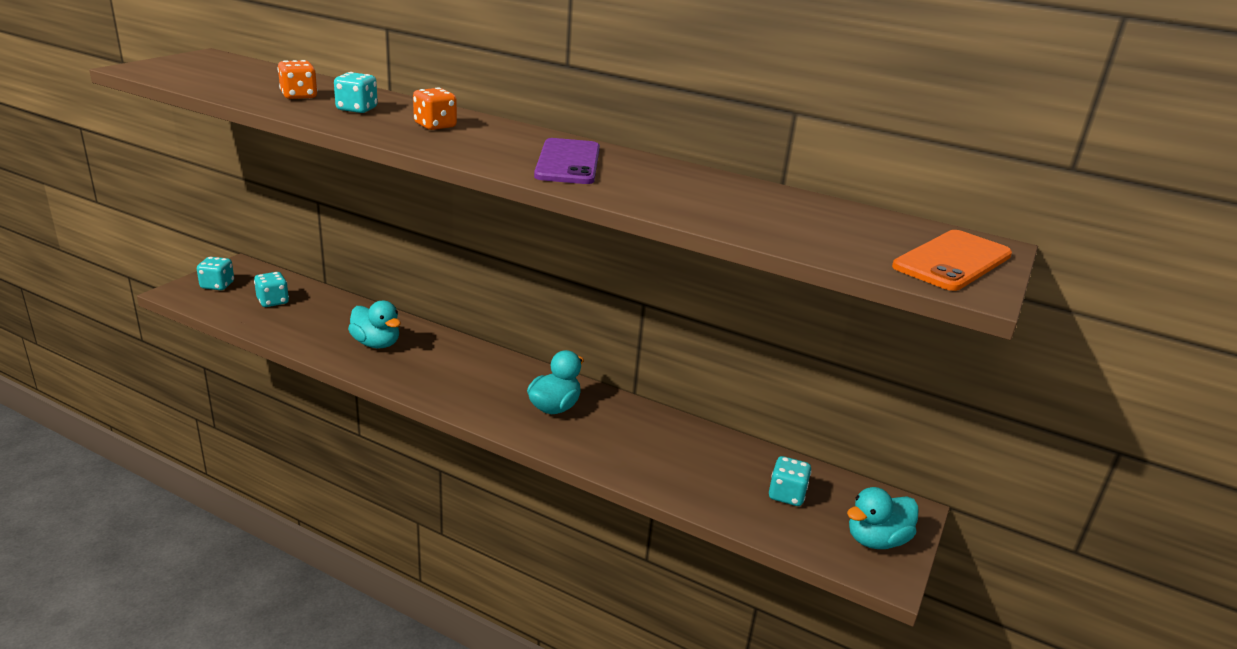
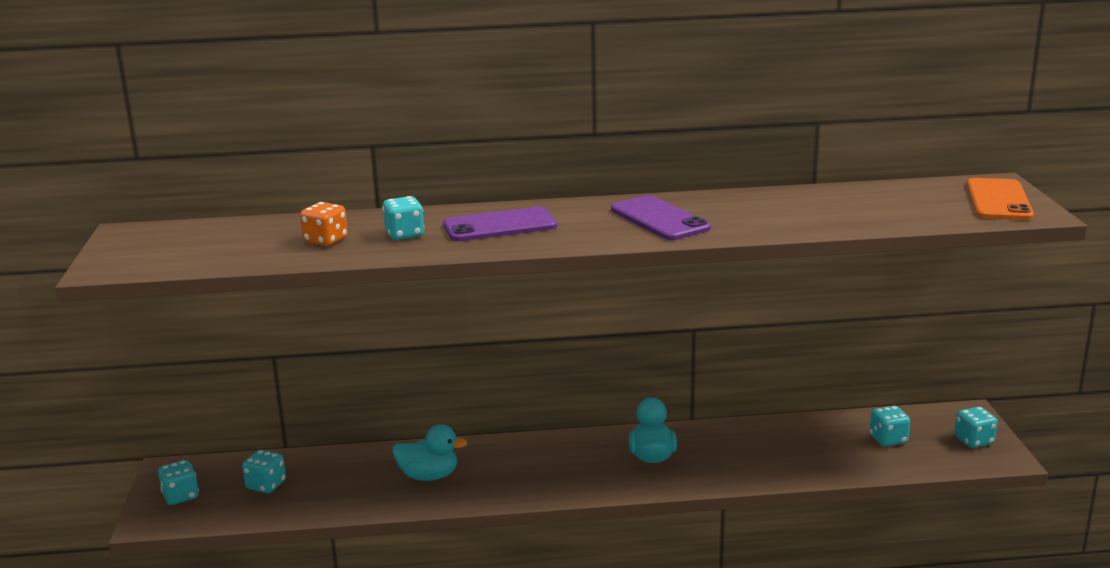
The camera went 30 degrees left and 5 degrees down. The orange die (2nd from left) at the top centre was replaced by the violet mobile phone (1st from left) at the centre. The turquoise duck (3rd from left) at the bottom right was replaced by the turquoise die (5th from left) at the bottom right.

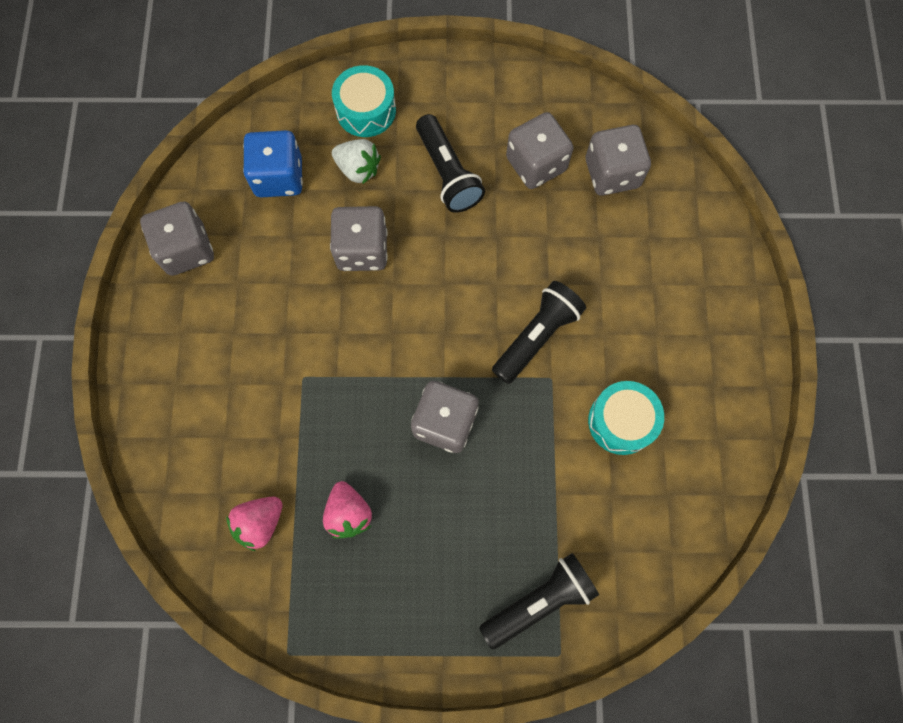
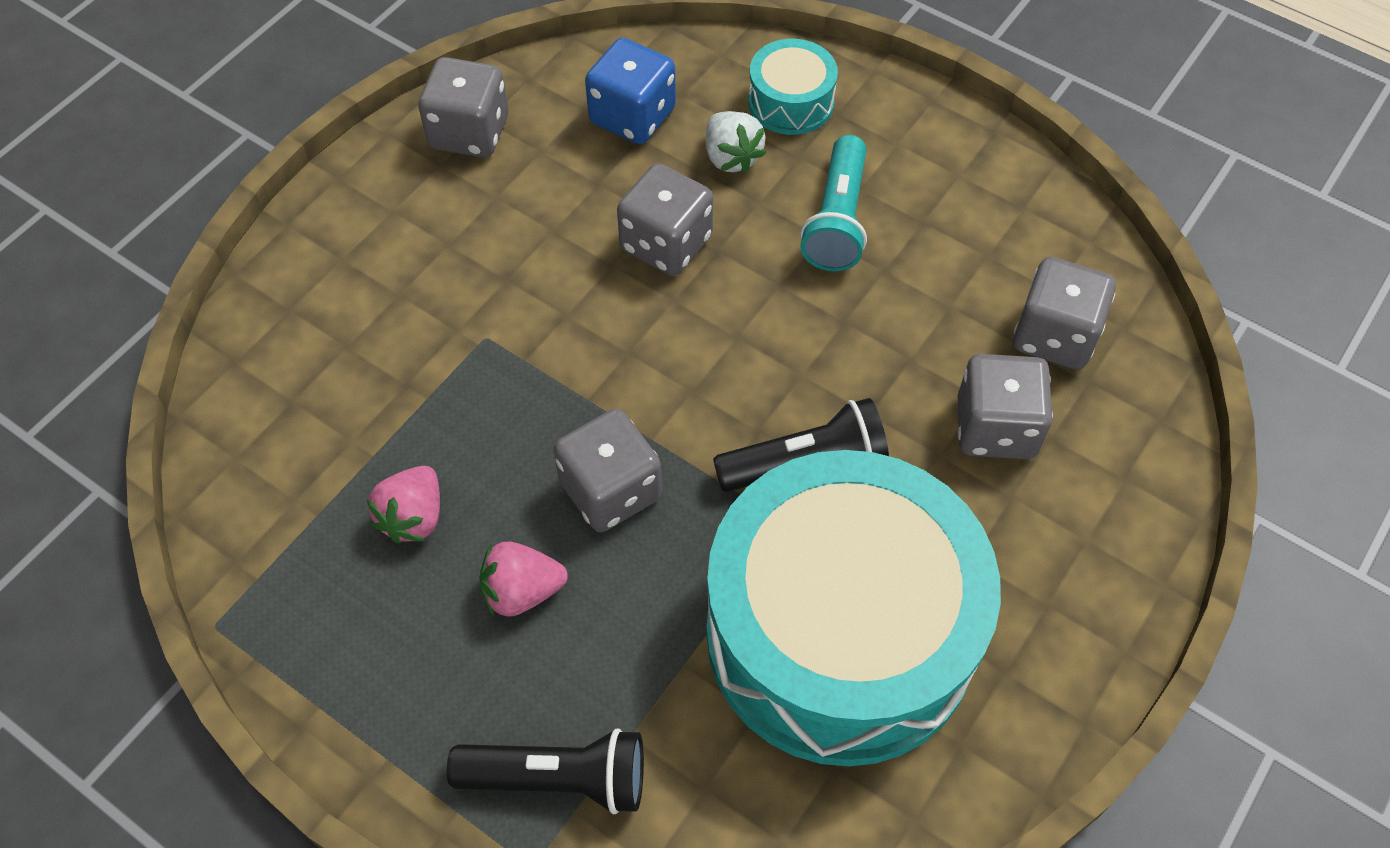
The camera went 35 degrees right and 15 degrees down. The pink strawberry (1st from left in the first image) moved from the bottom left to the bottom centre. The ash-grey die (4th from left) moved from the top centre to the middle right. The black torch (1st from left) at the top centre became the turquoise torch at the top centre. The turquoise toy drum (2nd from left) at the middle right changed to 2.47 times the size.

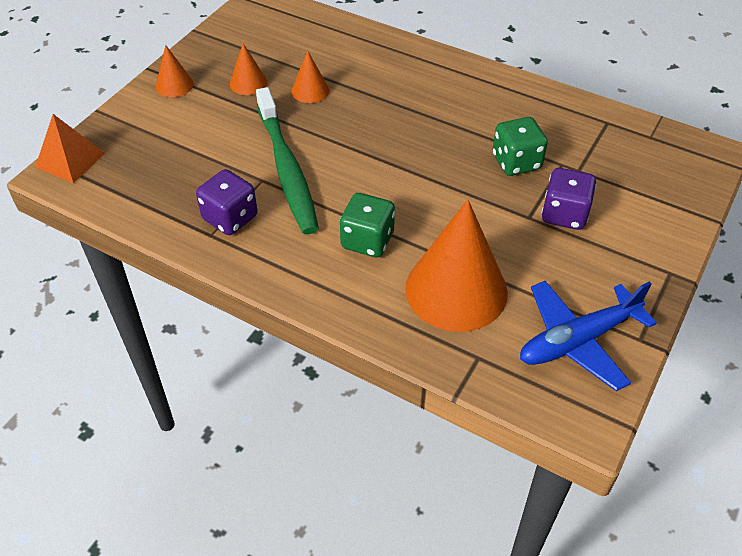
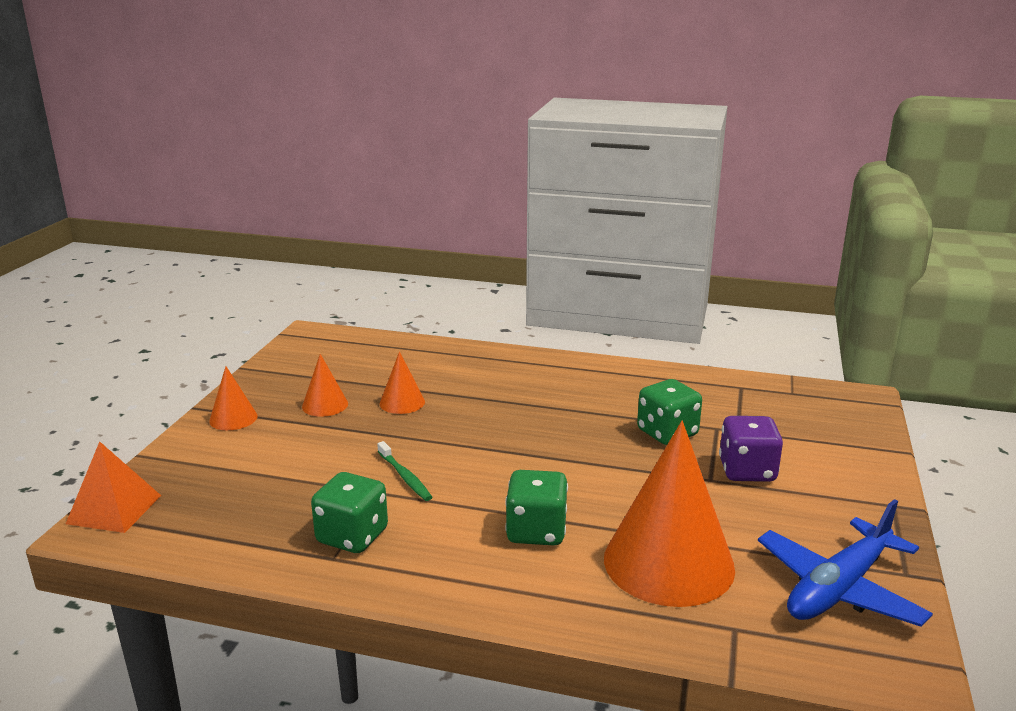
The camera went 15 degrees left and 25 degrees down. The violet die (1st from left) at the middle left became the green die (1st from left) at the bottom centre. The green tooth brush at the top centre changed to 0.43 times the size.

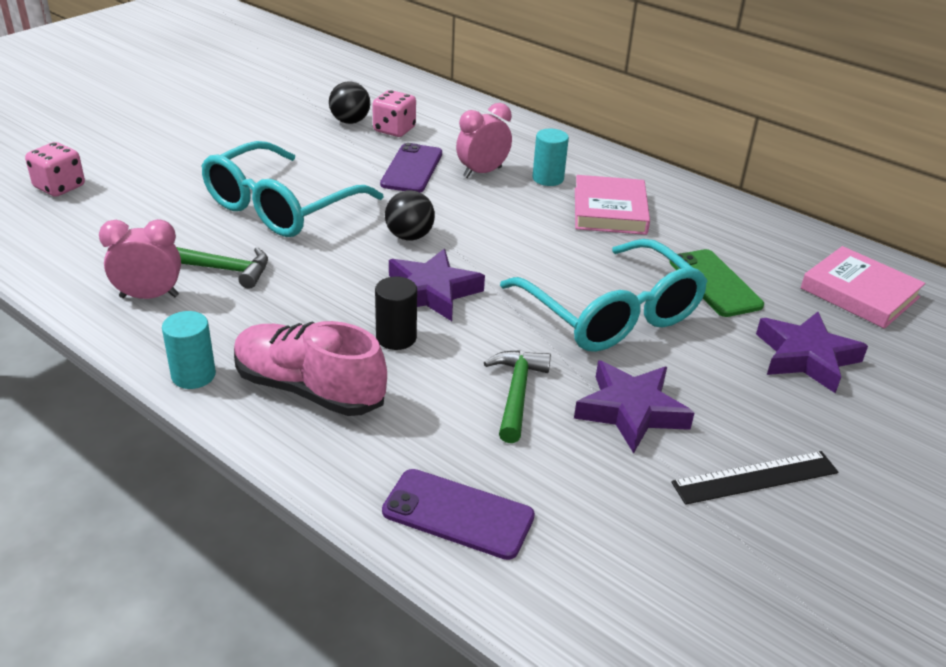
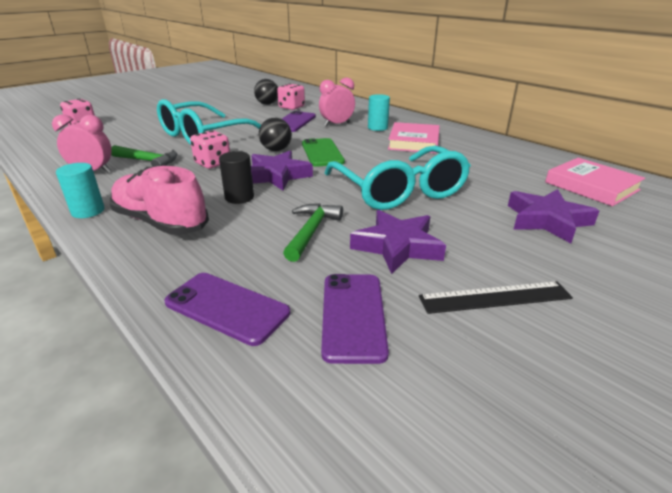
The camera went 10 degrees right and 5 degrees down. The pink die (2nd from left) at the top left appeared. The violet mobile phone (3rd from left) at the centre appeared. The green mobile phone moved from the middle right to the top centre.

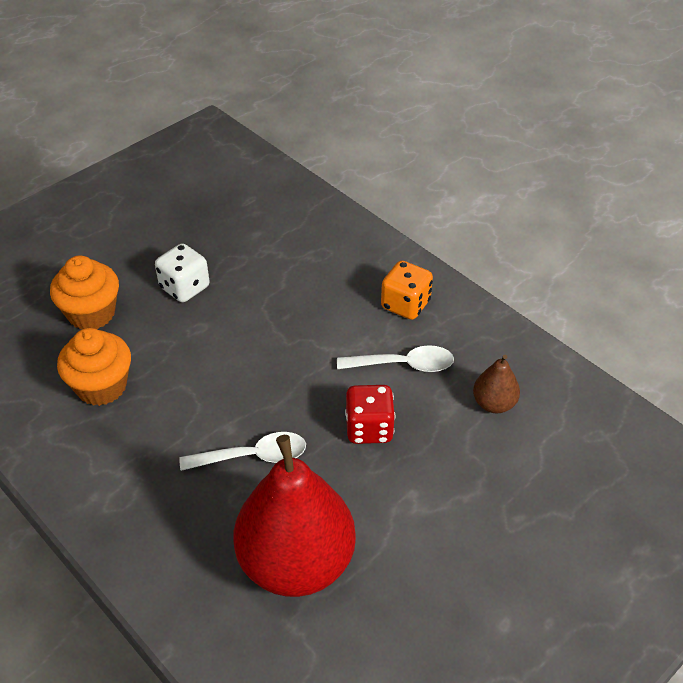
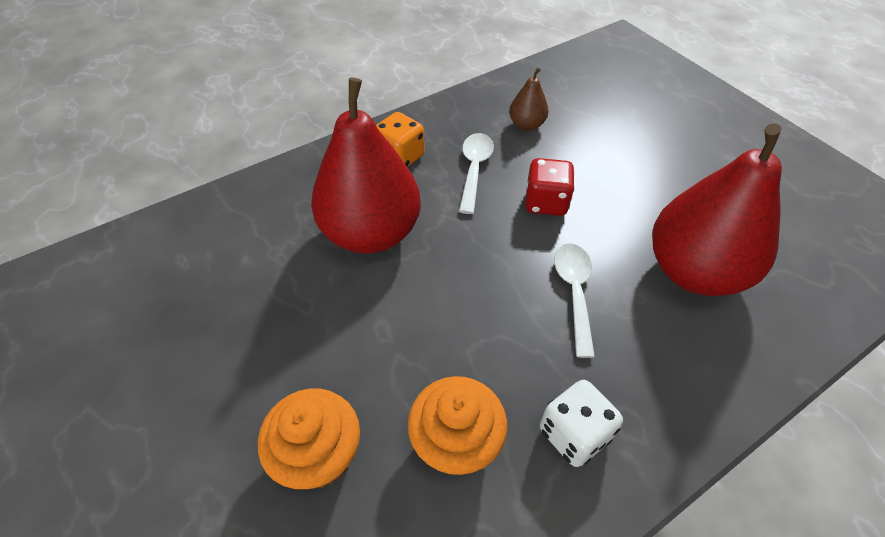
The camera went 80 degrees left and 5 degrees up. The crimson pear fruit (1st from left) at the top centre appeared. The white die moved from the middle left to the bottom centre.

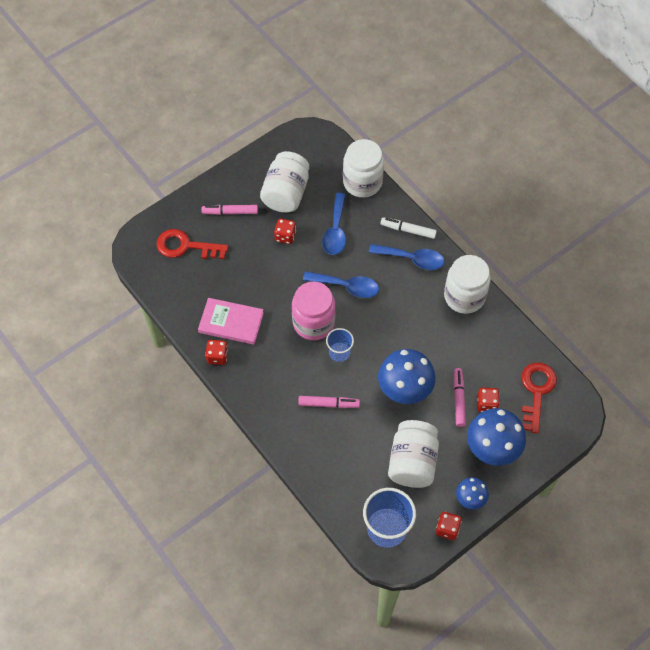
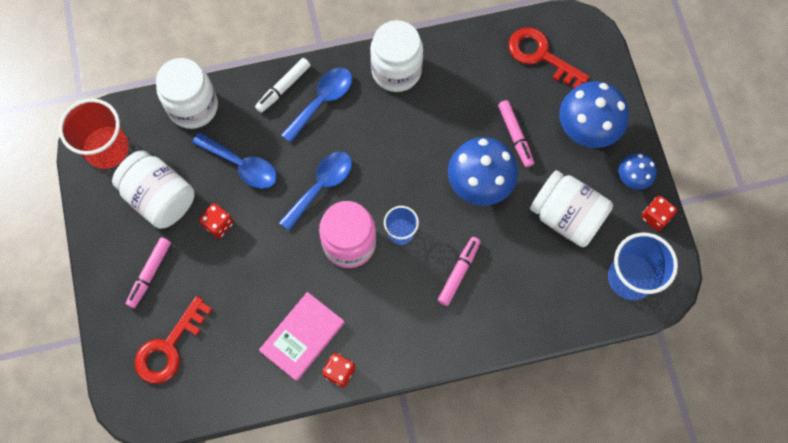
The camera went 65 degrees left and 10 degrees up. The crimson die (4th from left) at the middle right disappeared. The crimson beaker at the top left appeared. The pink felt pen (3rd from left) at the middle right turned 135 degrees counterclockwise.

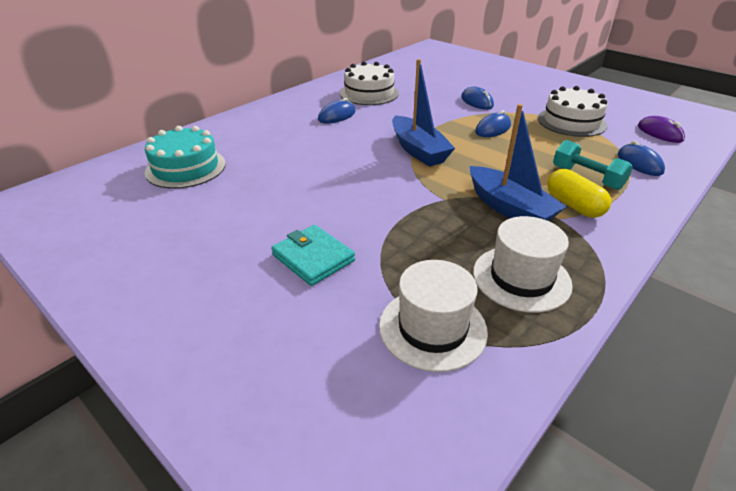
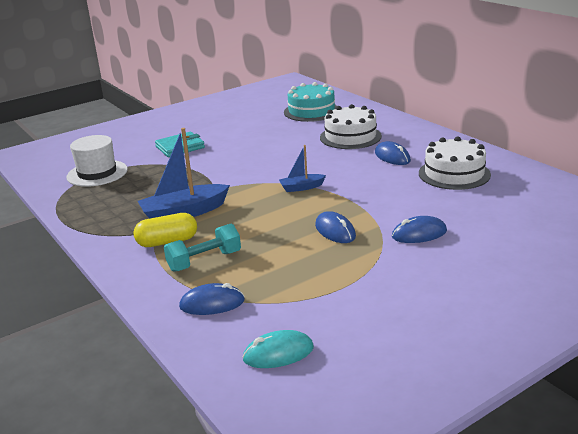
The camera went 105 degrees right and 10 degrees down. The white top hat (2nd from left) at the middle right disappeared. The white cake (2nd from left in the first image) moved from the top right to the top centre. The violet PC mouse at the top right became the turquoise PC mouse at the bottom centre. The blue sailboat (1st from left in the first image) at the top centre changed to 0.54 times the size.

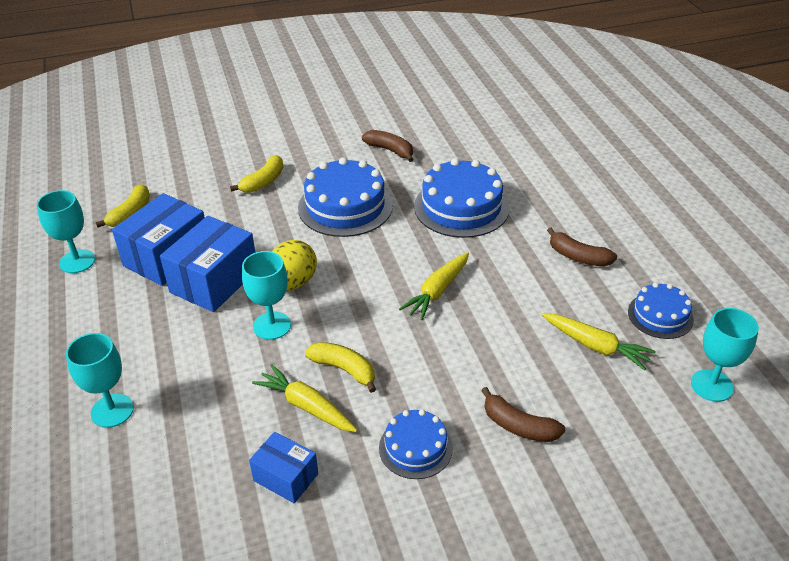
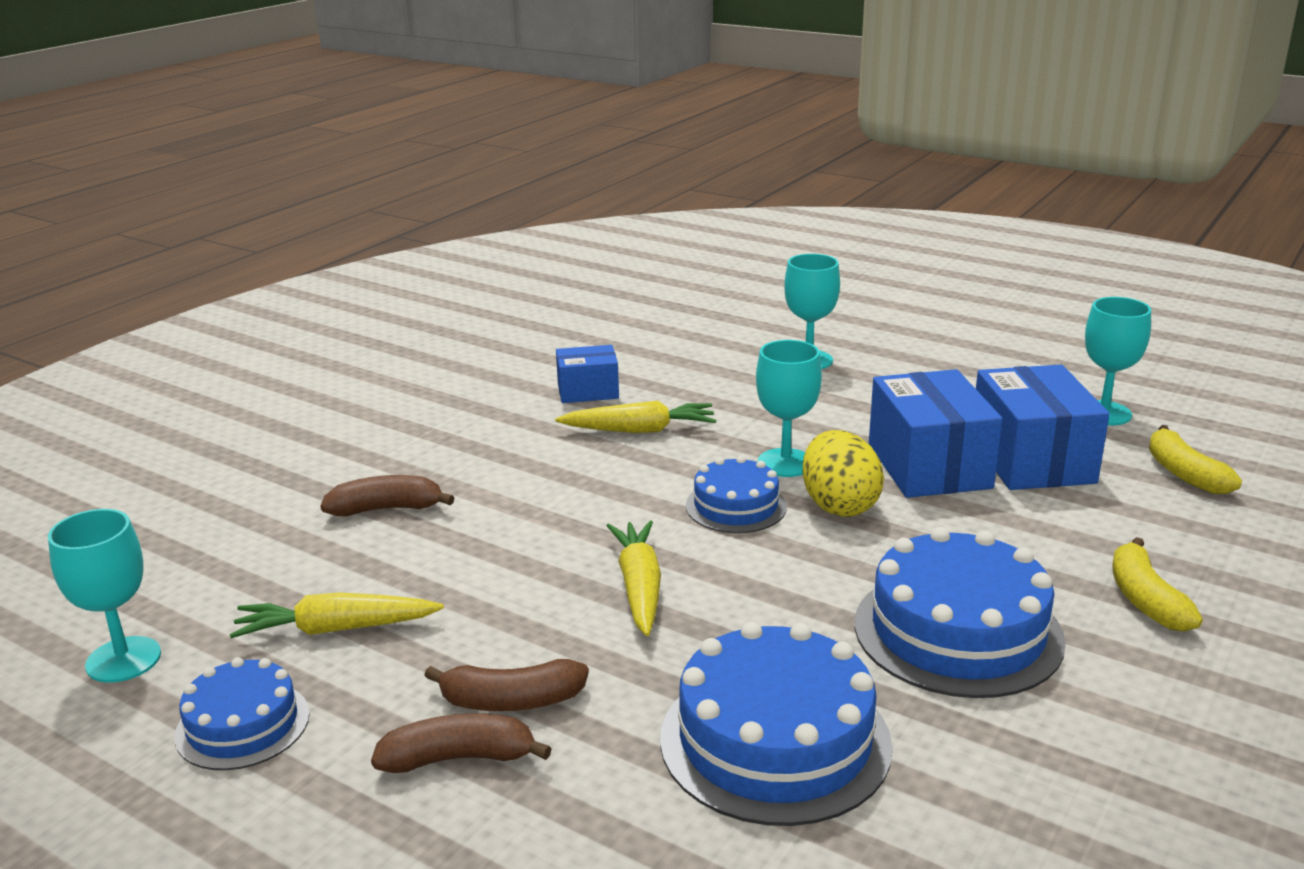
The camera went 140 degrees right and 15 degrees down. The golden toy banana (3rd from left) at the centre disappeared. The russet toy banana (1st from left in the first image) moved from the top centre to the bottom centre. The blue cake (2nd from left) moved from the bottom centre to the centre.

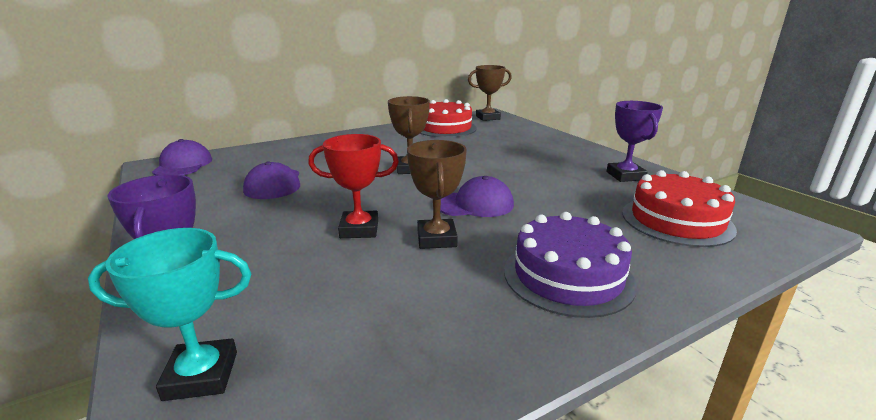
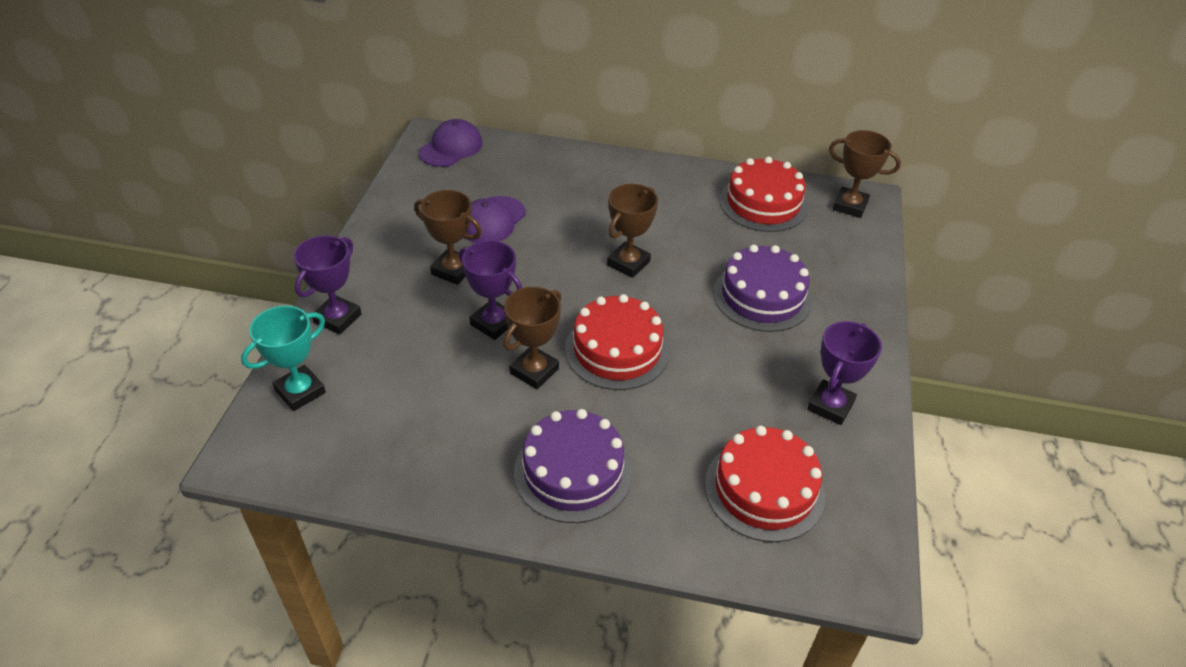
The camera went 40 degrees right and 20 degrees up. The russet prize cup (1st from left) at the centre appeared. The violet cake (2nd from left) at the centre appeared. The violet baseball cap (3rd from left) at the centre was replaced by the crimson cake (1st from left) at the centre. The crimson prize cup at the centre became the violet prize cup (2nd from left) at the centre. The turquoise prize cup at the bottom left turned 75 degrees counterclockwise.

